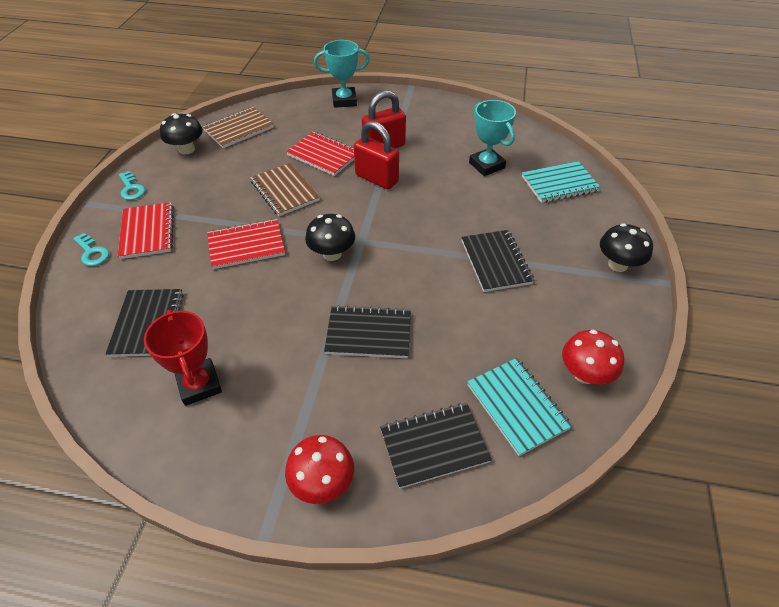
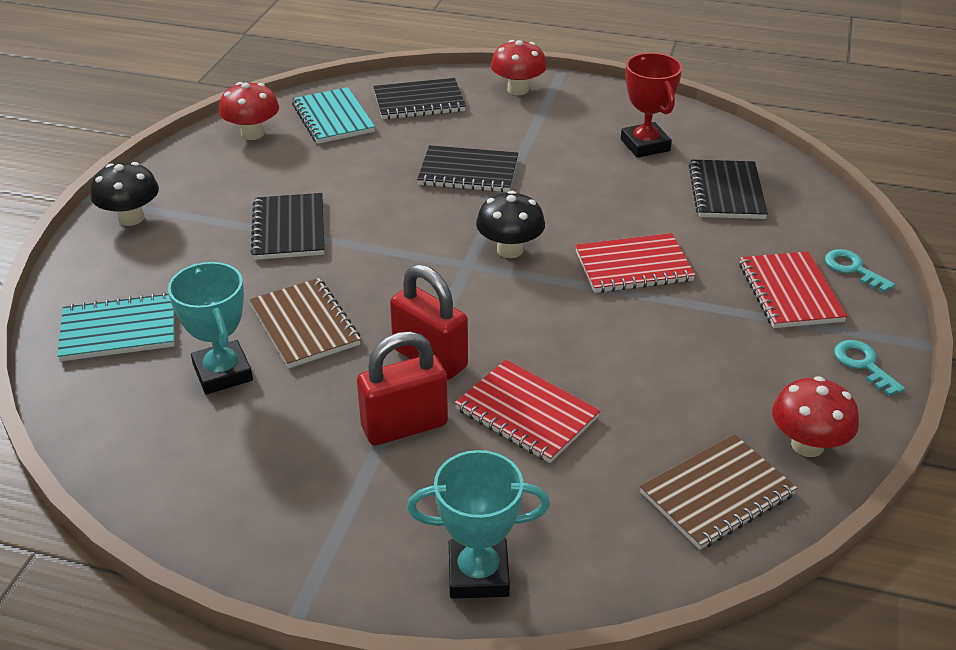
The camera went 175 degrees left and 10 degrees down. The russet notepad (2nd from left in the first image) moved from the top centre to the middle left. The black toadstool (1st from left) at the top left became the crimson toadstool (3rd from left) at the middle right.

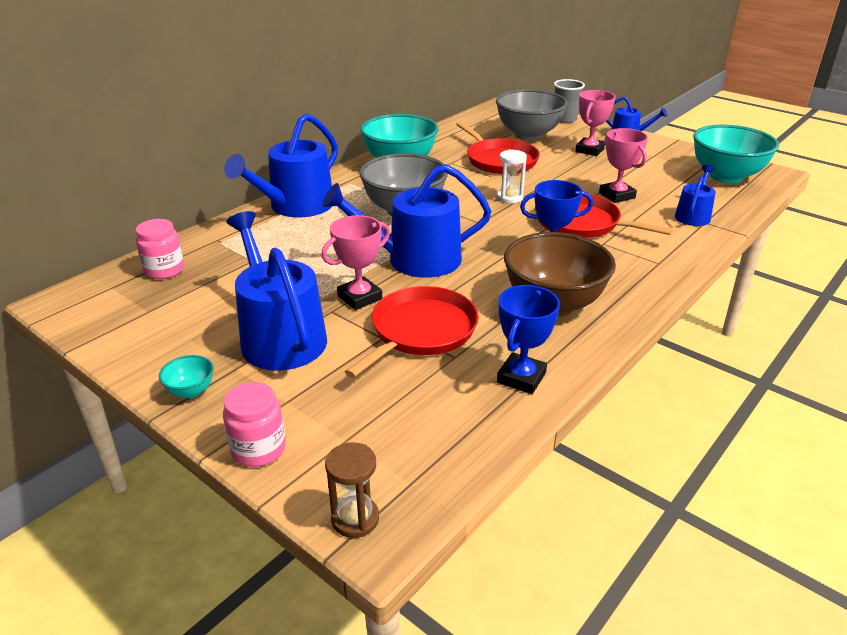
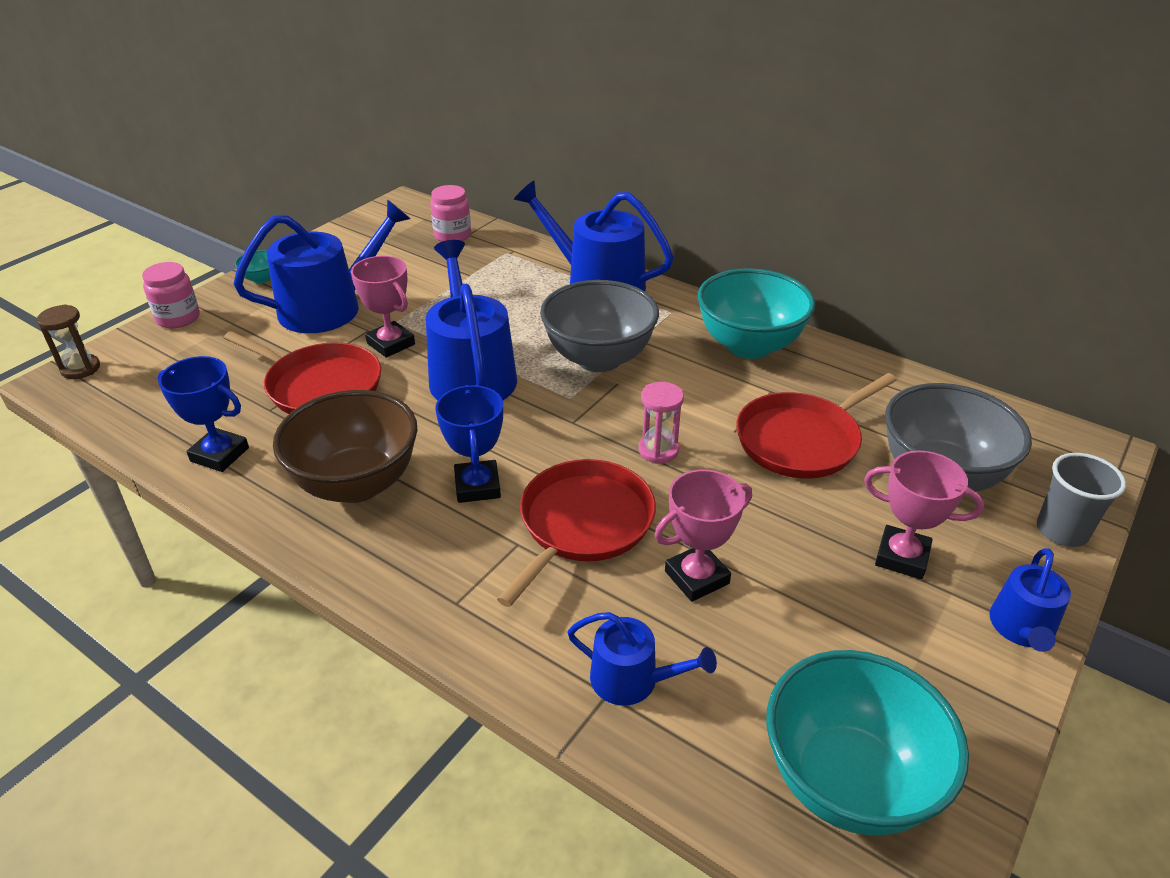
The camera went 85 degrees right and 5 degrees up. The white sandglass at the top centre became the pink sandglass at the centre.

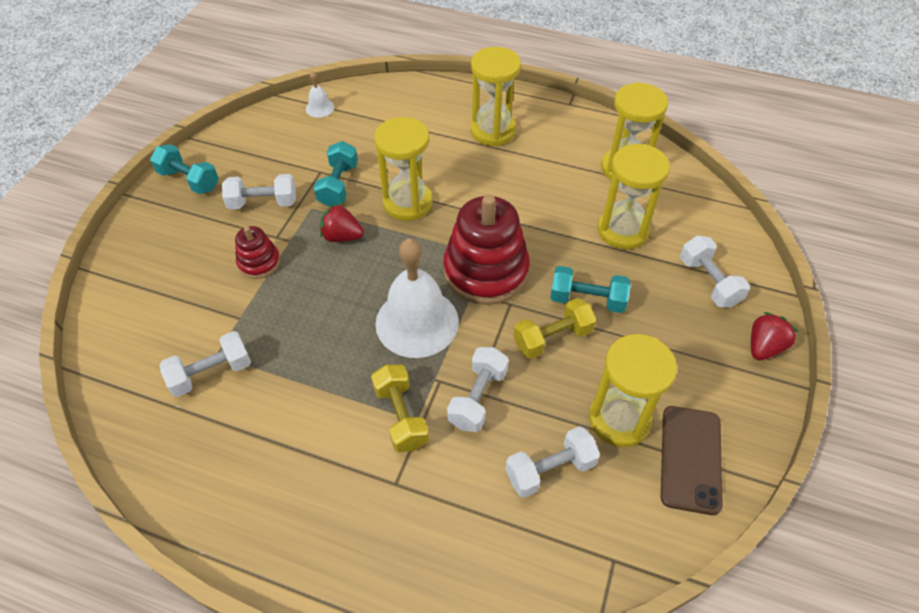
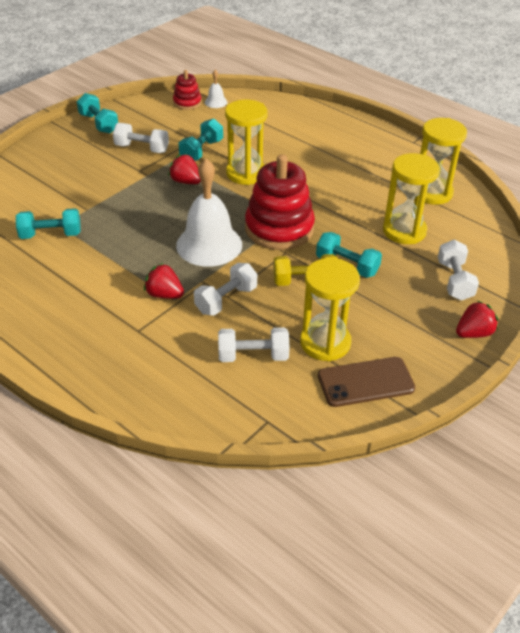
The camera went 20 degrees right and 10 degrees down. The golden sandglass (2nd from left) at the top centre disappeared. The crimson ring stacker (1st from left) moved from the middle left to the top centre. The golden hand weight (1st from left) at the centre was replaced by the crimson strawberry (1st from left) at the middle left. The white hand weight (1st from left) at the middle left became the turquoise hand weight (1st from left) at the middle left. The russet mobile phone at the bottom right turned 45 degrees clockwise.

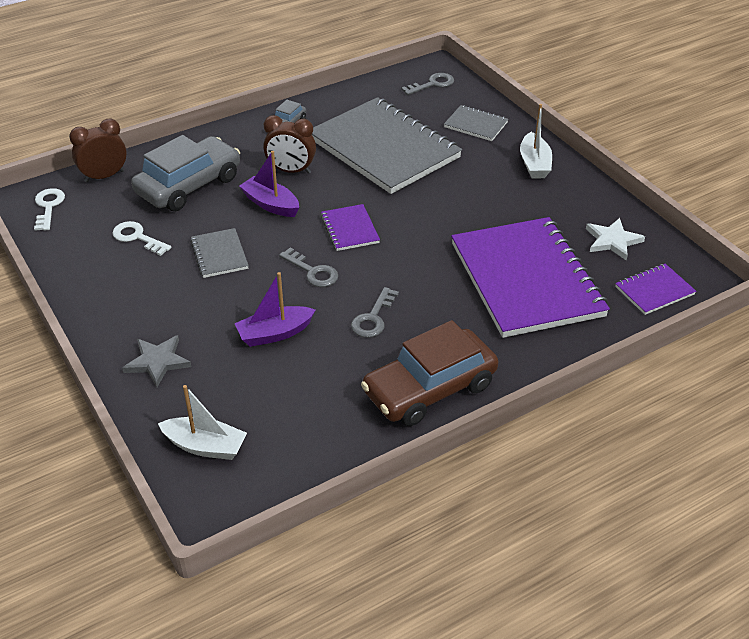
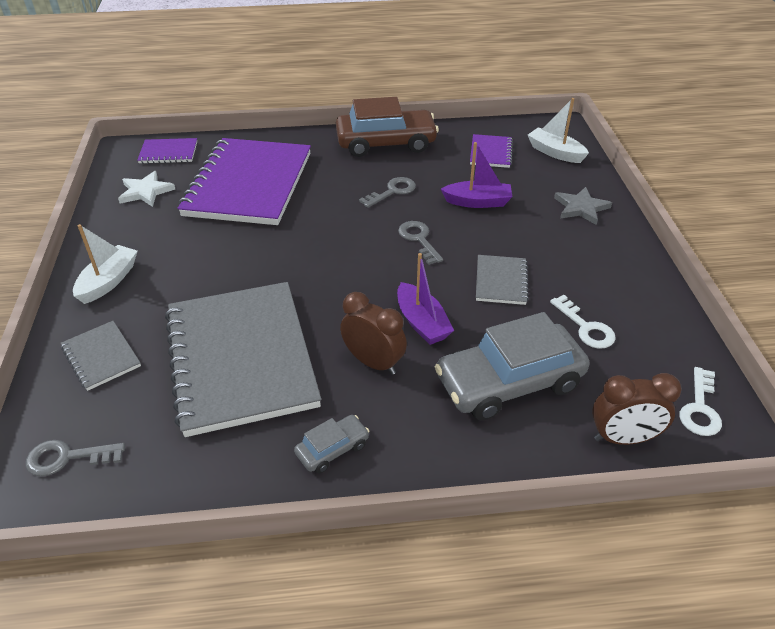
The camera went 155 degrees left and 0 degrees up. The violet notepad (1st from left in the first image) moved from the centre to the top centre.

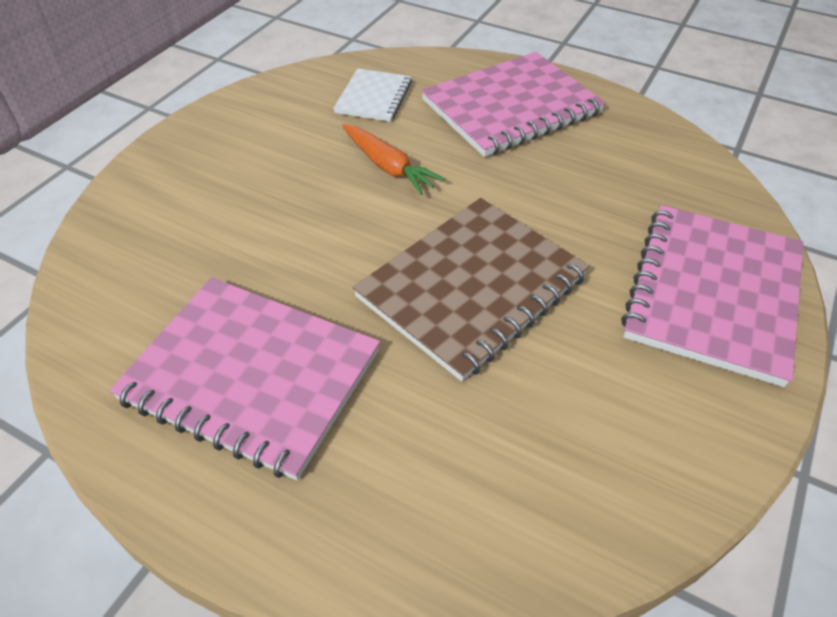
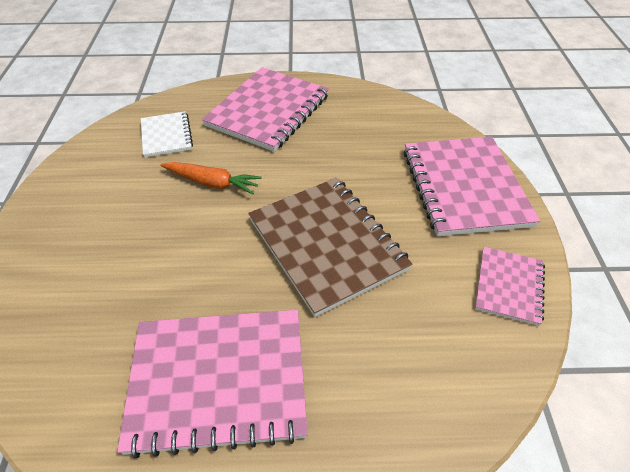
The camera went 30 degrees left and 0 degrees up. The pink notepad (4th from left) at the middle right appeared. The russet notepad at the centre turned 45 degrees counterclockwise.

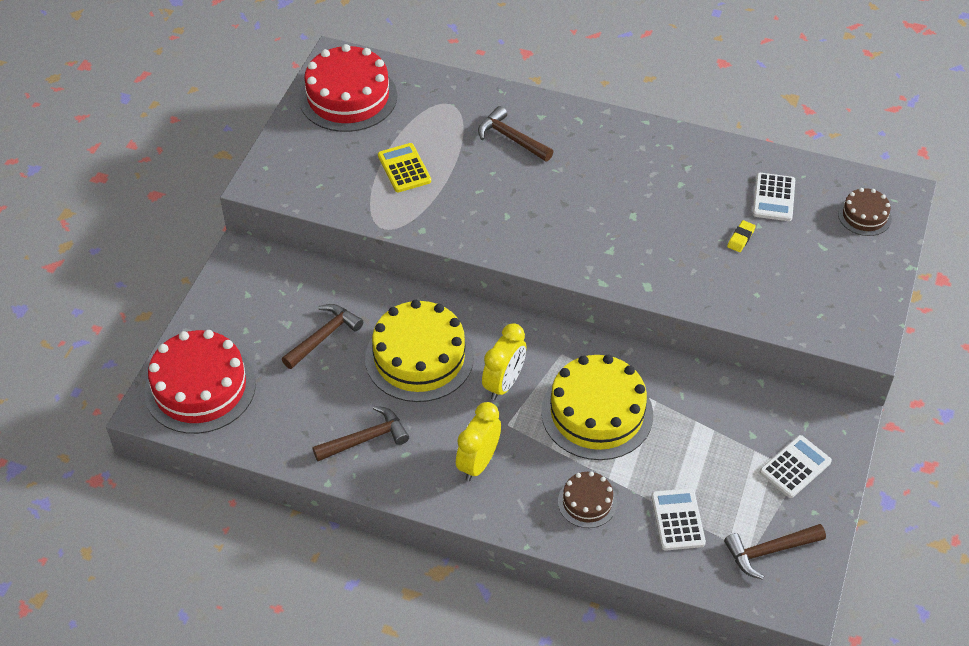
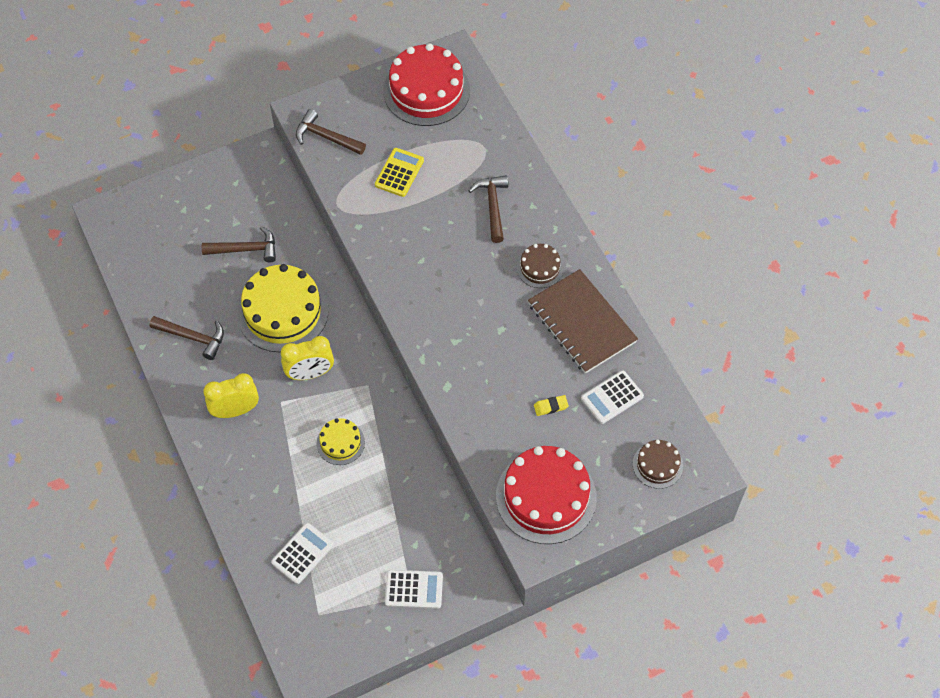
The camera went 45 degrees right and 10 degrees up. The russet notepad at the centre appeared. The crimson cake (1st from left in the first image) moved from the middle left to the bottom centre. The russet cake (1st from left) moved from the bottom centre to the centre. The russet hammer (4th from left in the first image) moved from the bottom right to the top centre. The golden cake (2nd from left) at the centre changed to 0.51 times the size.

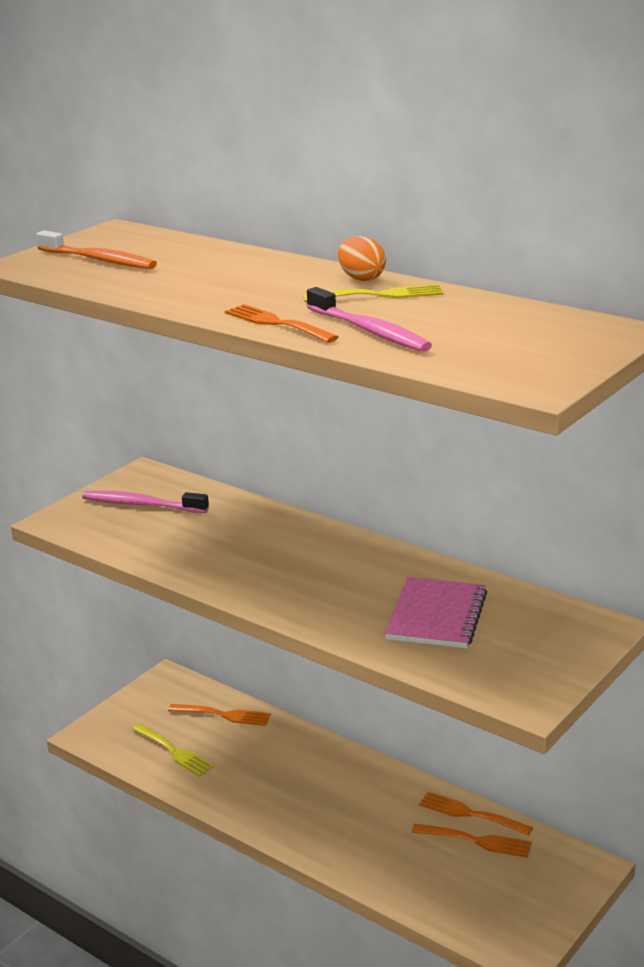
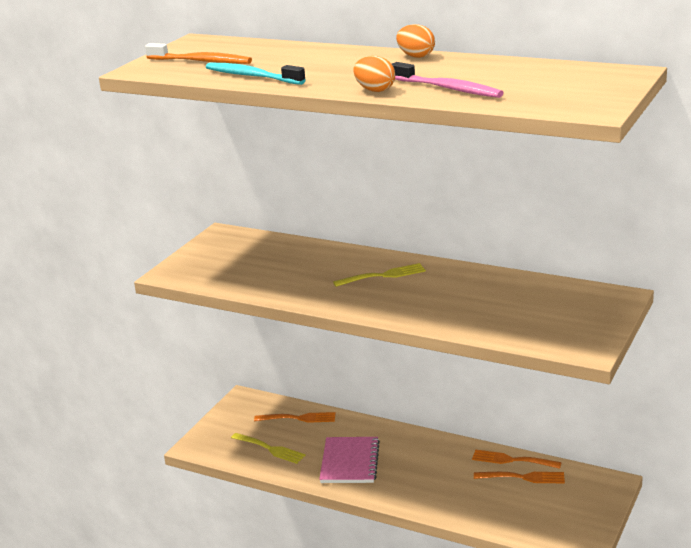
The camera went 10 degrees left and 0 degrees up. The pink tooth brush (1st from left) at the middle left disappeared. The turquoise tooth brush at the top centre appeared. The golden fork (2nd from left) moved from the top centre to the centre. The pink notepad moved from the middle right to the bottom centre. The orange fork (2nd from left) at the centre was replaced by the orange toy egg (1st from left) at the top centre.

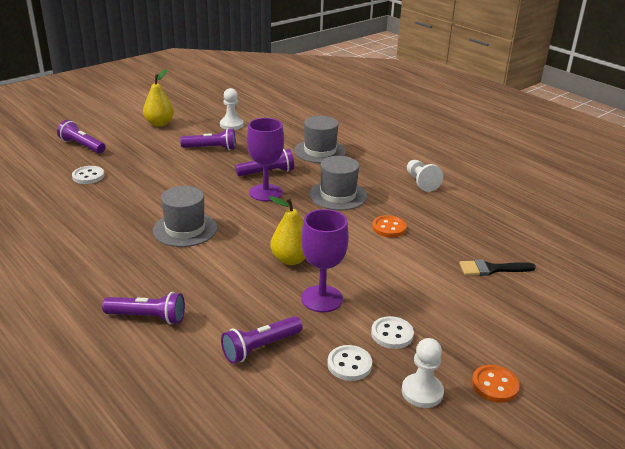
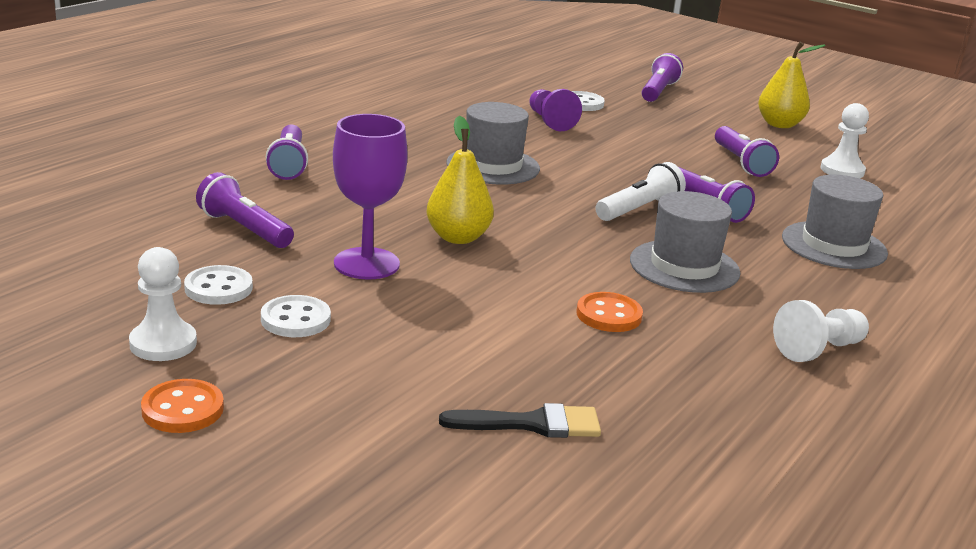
The camera went 75 degrees right and 5 degrees down. The violet game pawn at the top centre appeared. The violet goblet (1st from left) at the centre was replaced by the white torch at the centre. The black paintbrush at the middle right turned 105 degrees clockwise.

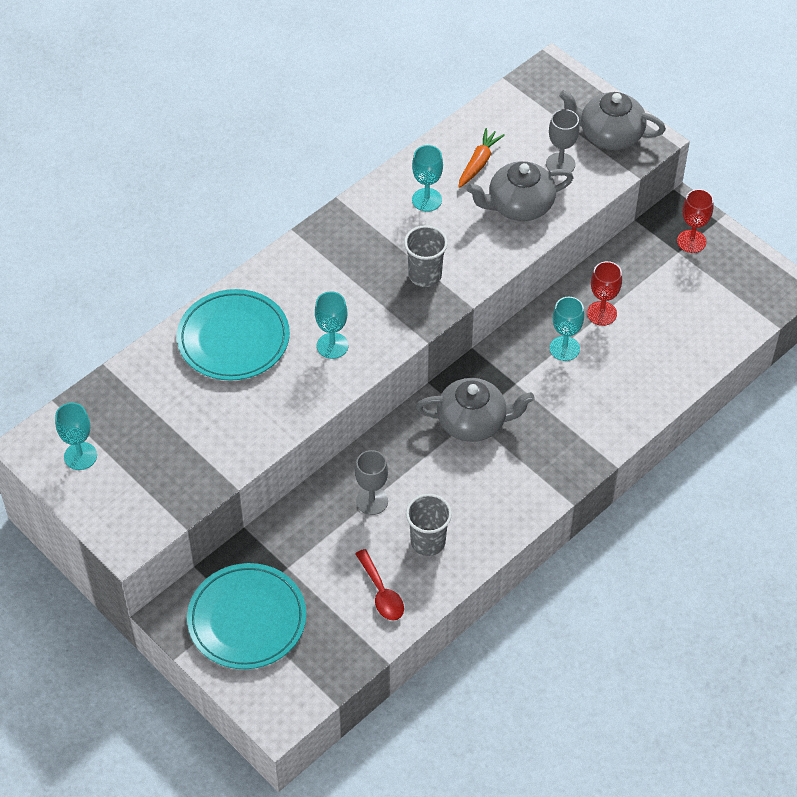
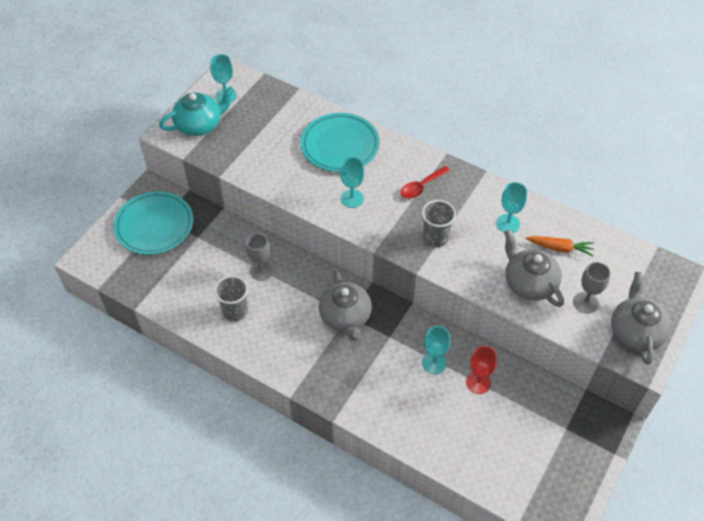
The camera went 75 degrees right and 0 degrees up. The crimson goblet (2nd from left) at the top right disappeared. The turquoise china teapot at the top left appeared. The crimson spoon moved from the bottom centre to the centre.

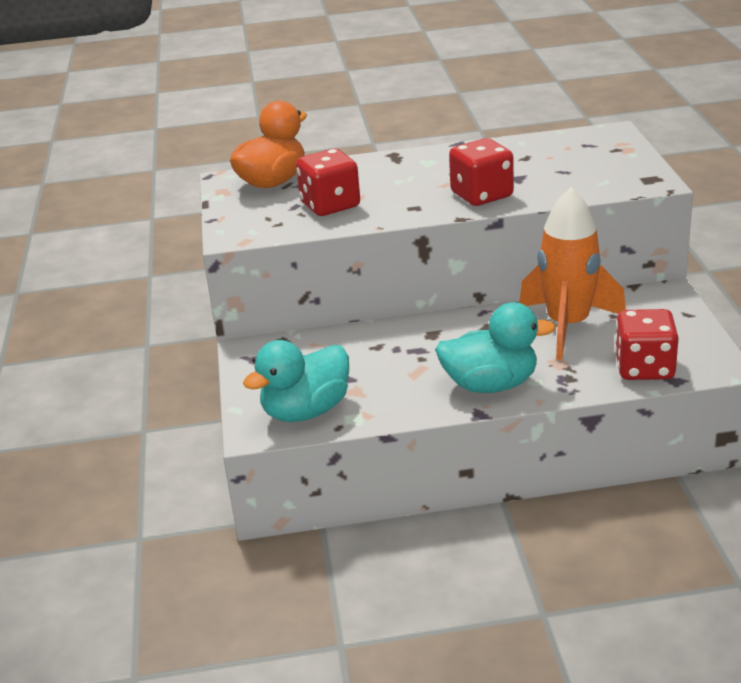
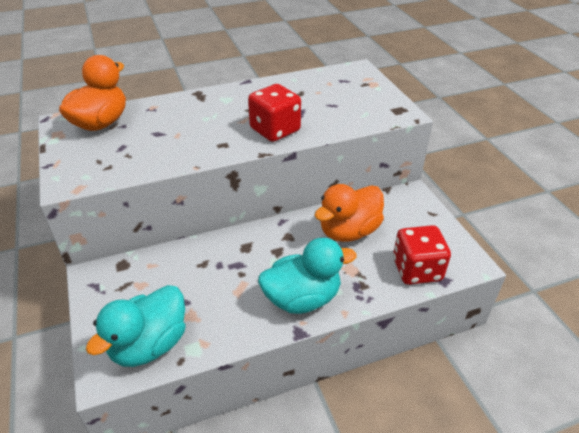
The camera went 15 degrees left and 10 degrees up. The crimson die (1st from left) at the top centre disappeared. The orange spaceship at the middle right was replaced by the orange duck (2nd from left) at the centre.

